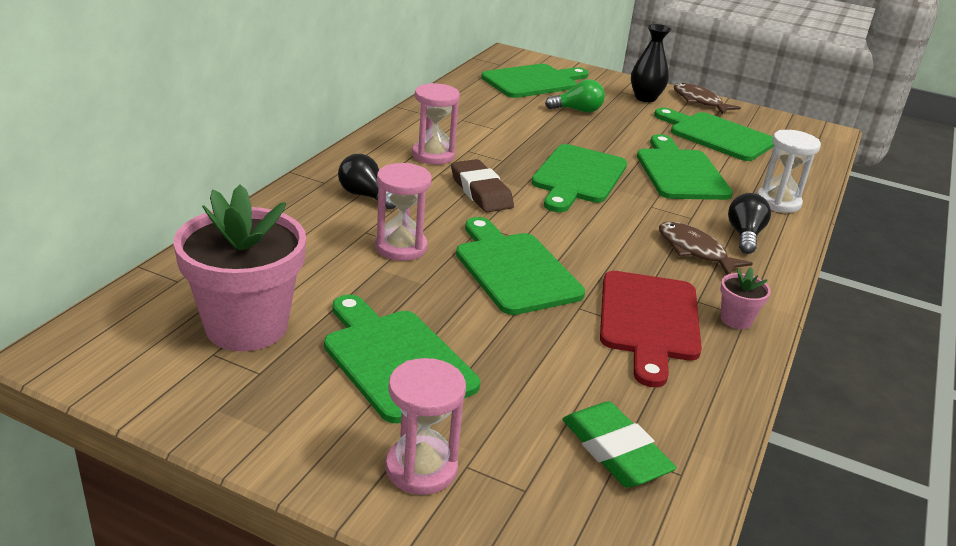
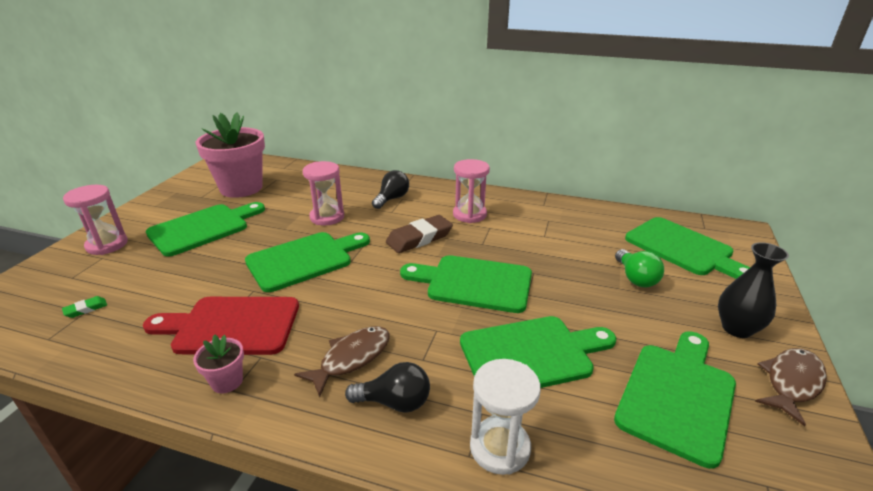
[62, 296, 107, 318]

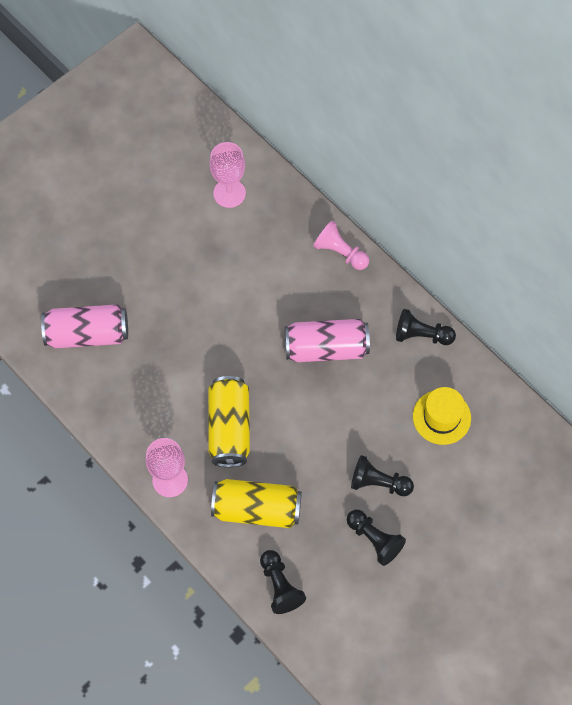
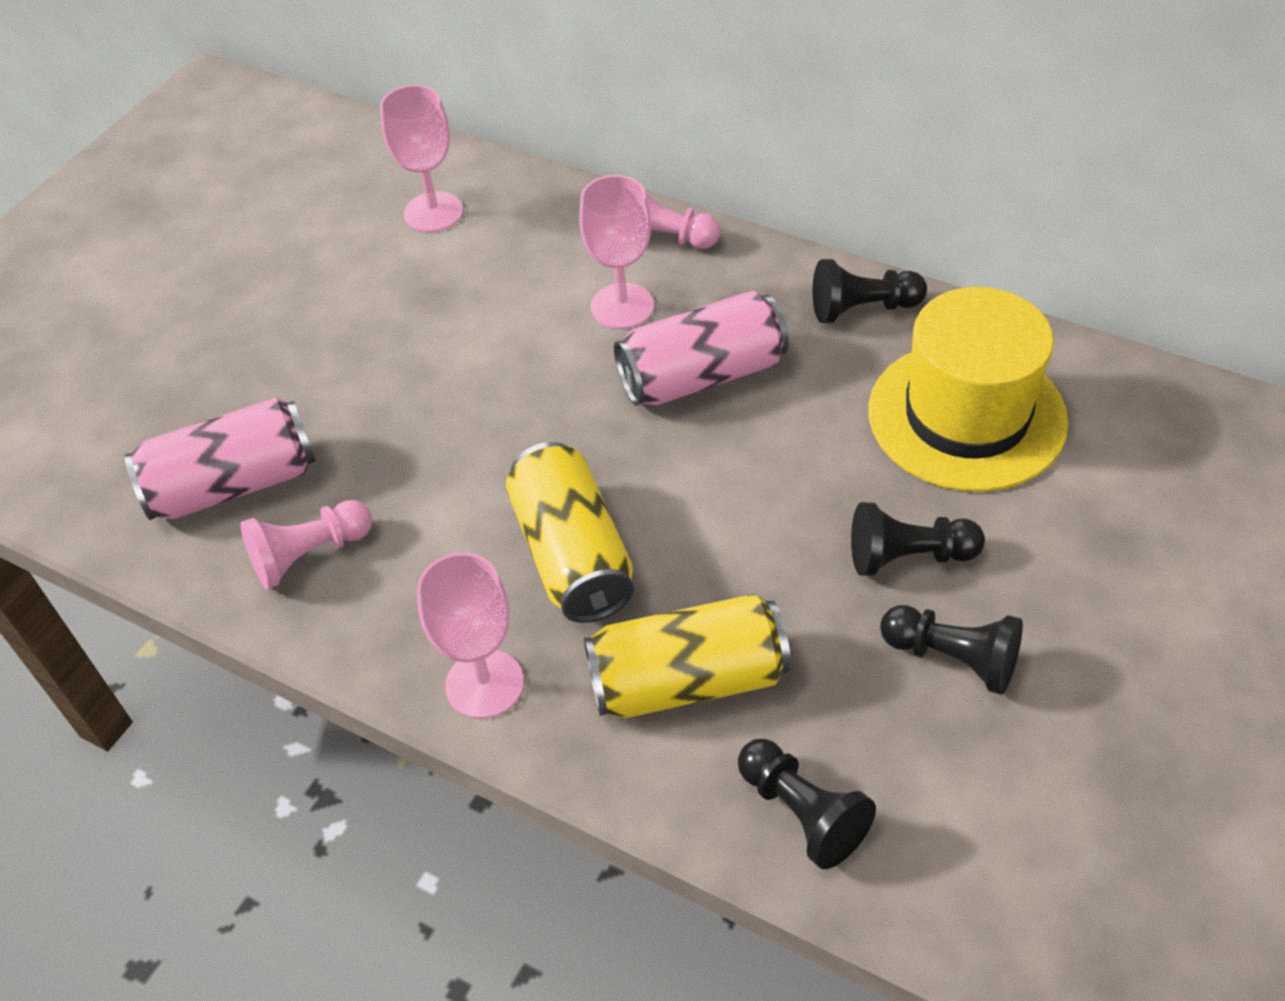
[241, 500, 372, 589]
[579, 175, 654, 329]
[868, 287, 1069, 492]

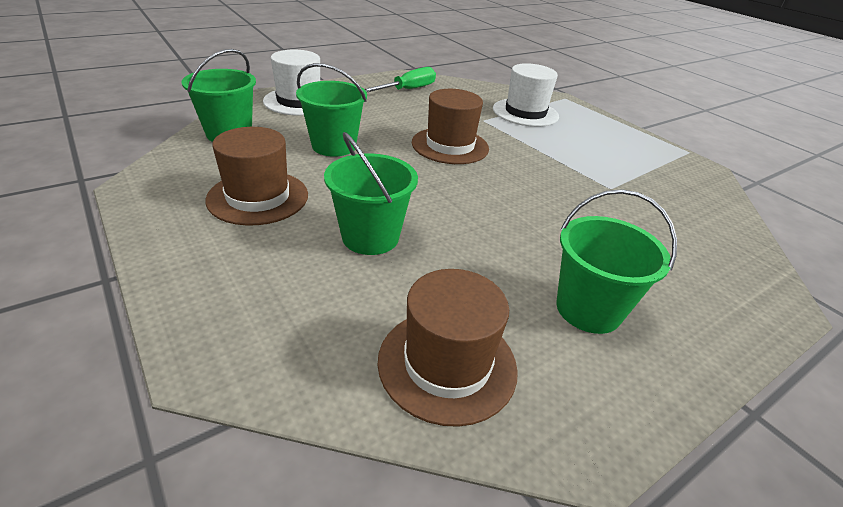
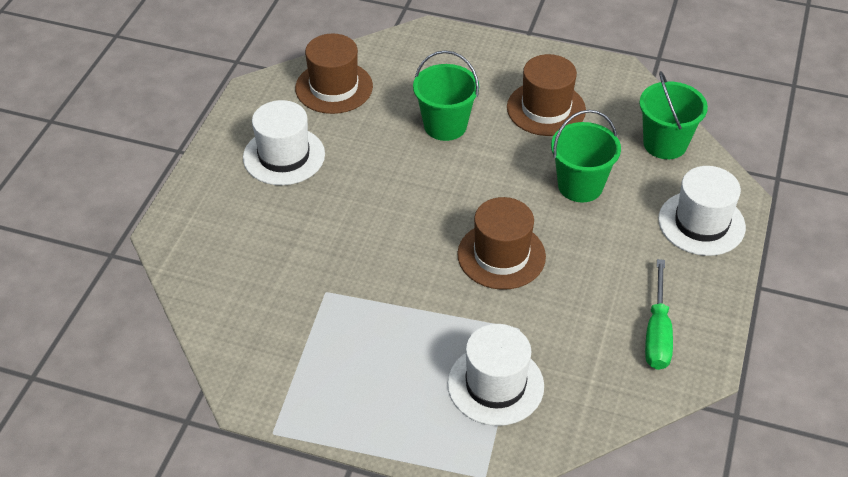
[243, 100, 325, 185]

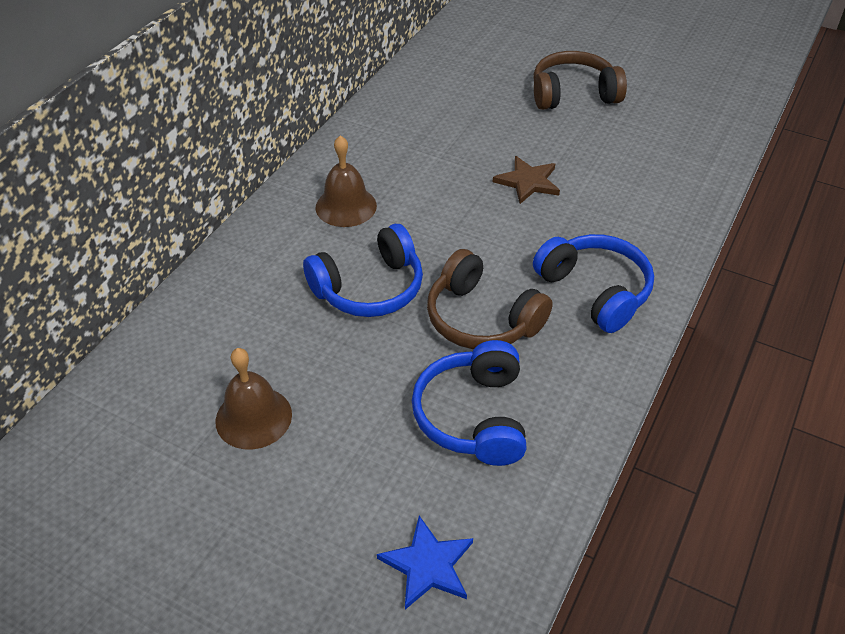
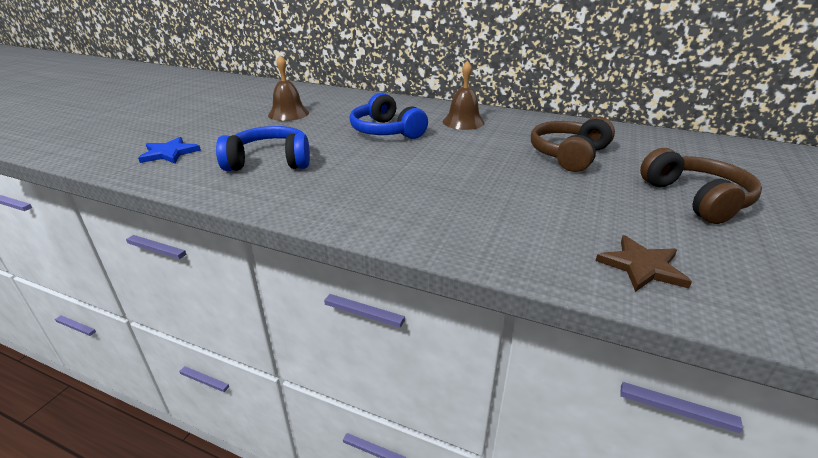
[531, 116, 615, 172]
[595, 235, 692, 292]
[533, 234, 654, 333] (first image)

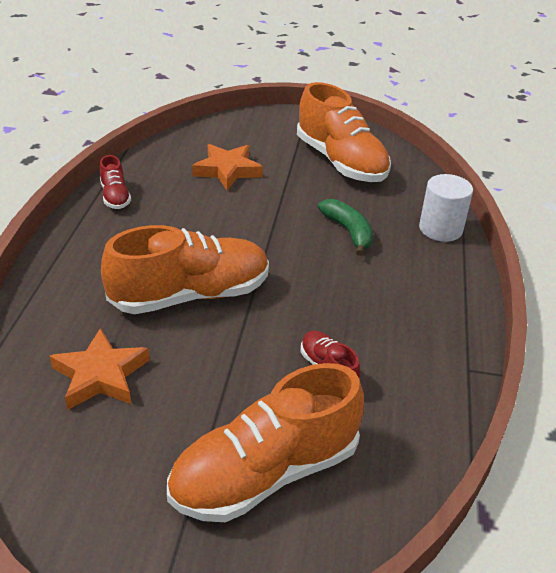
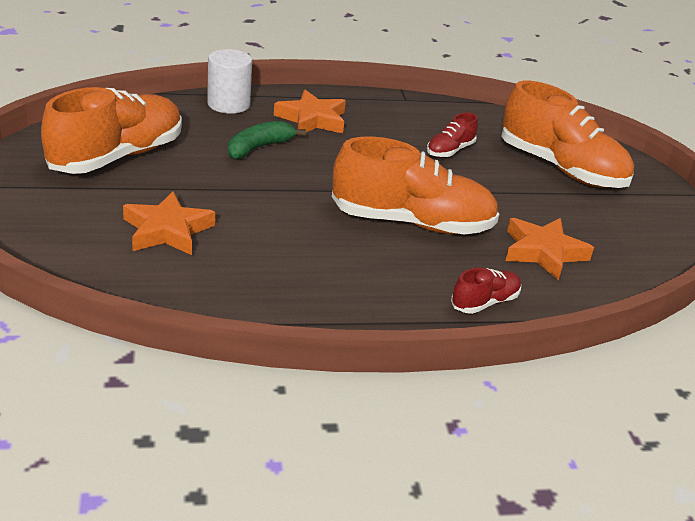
[274, 90, 346, 133]
[332, 136, 499, 235]
[451, 268, 521, 314]

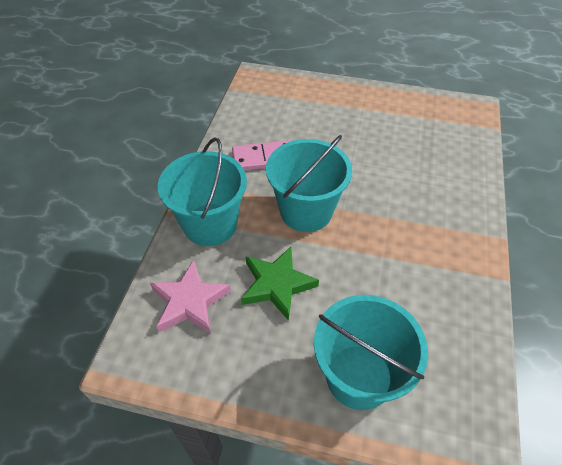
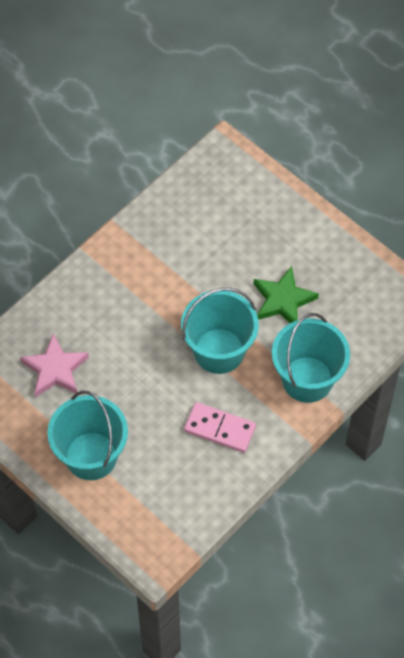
[20, 333, 89, 397]
[47, 391, 128, 480]

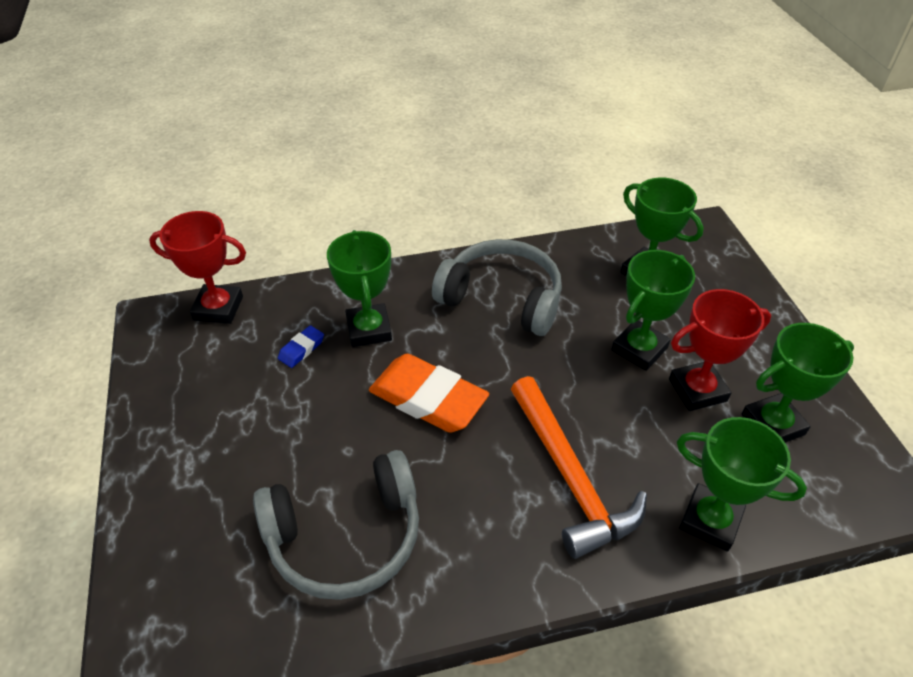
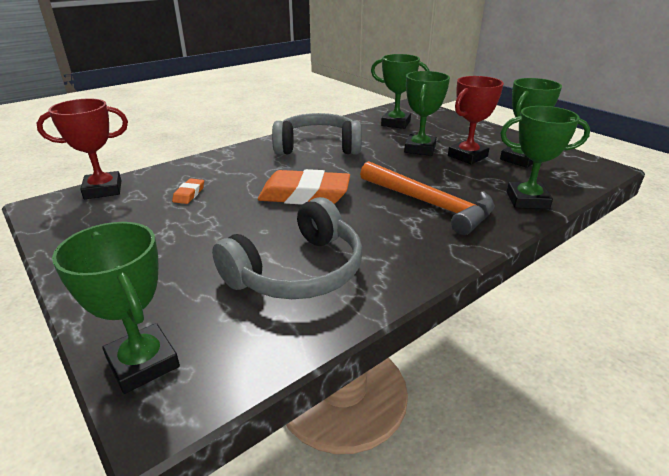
[52, 222, 180, 394]
[172, 178, 204, 204]

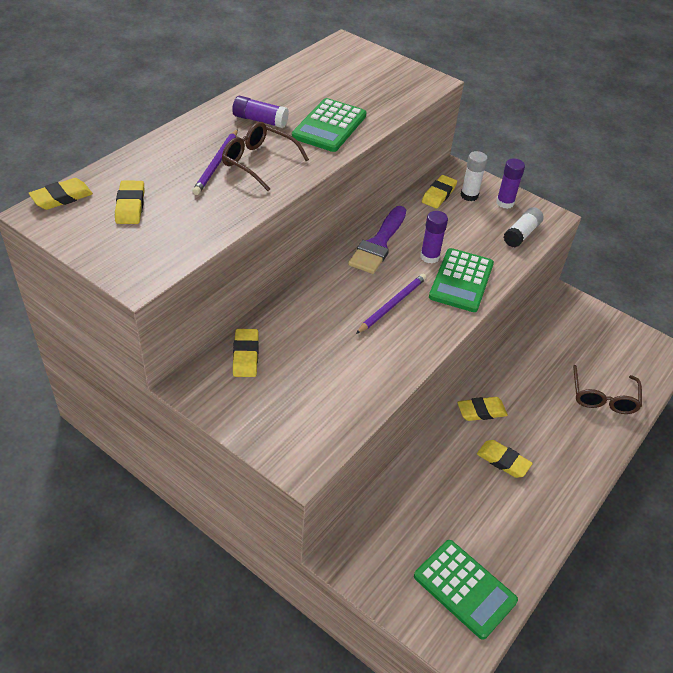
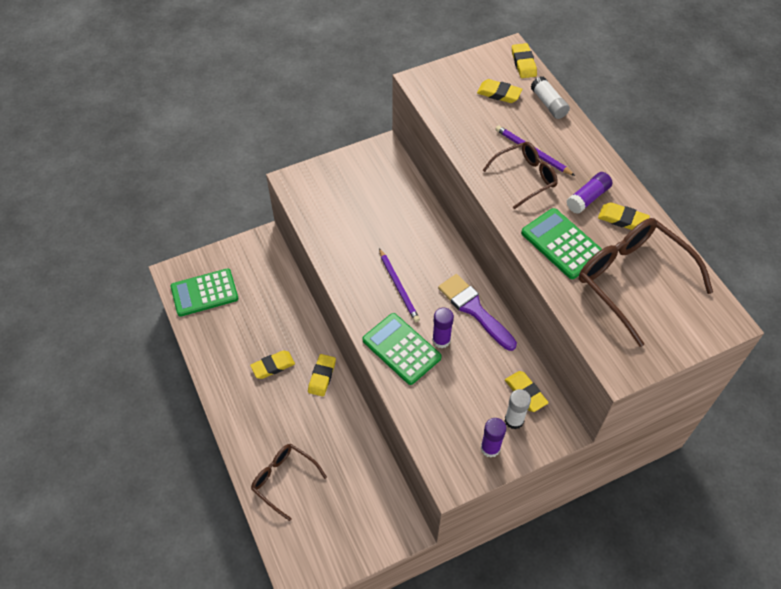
[531, 76, 570, 119]
[579, 218, 713, 347]
[598, 202, 650, 230]

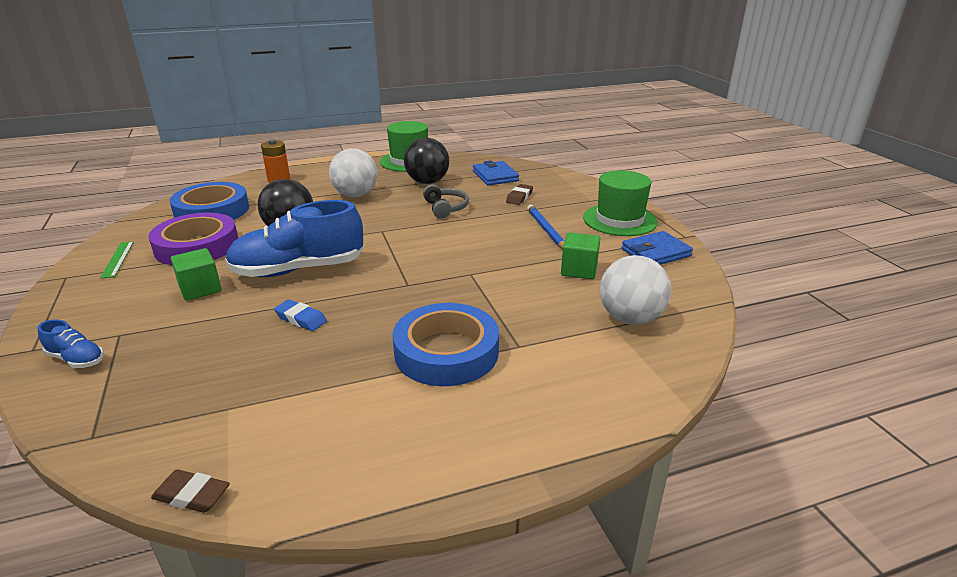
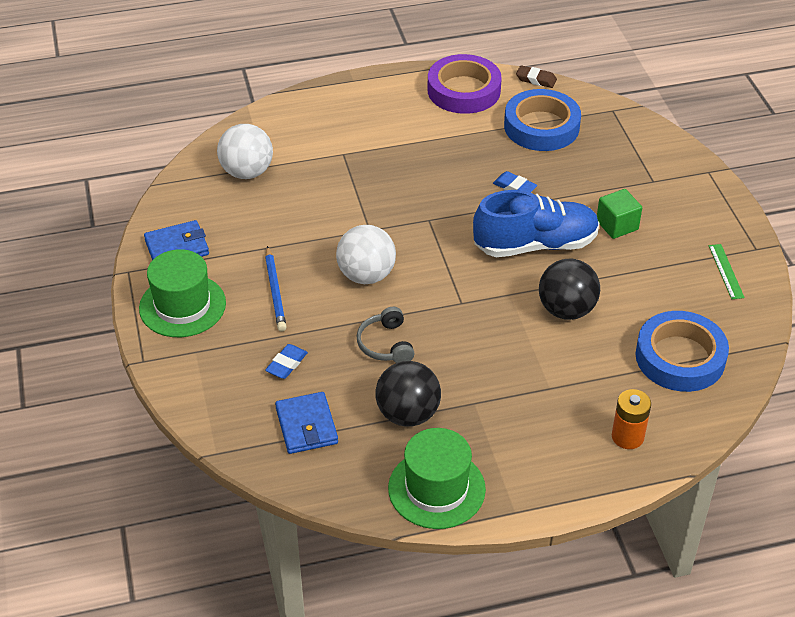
[265, 344, 308, 379]
[336, 225, 396, 284]
[427, 54, 502, 114]
[504, 89, 581, 151]
[38, 319, 104, 368] (first image)
[561, 232, 600, 279] (first image)

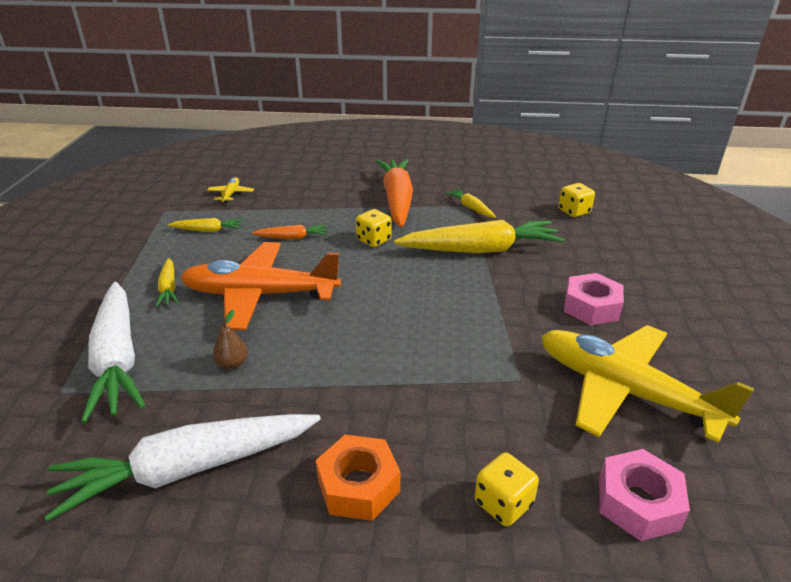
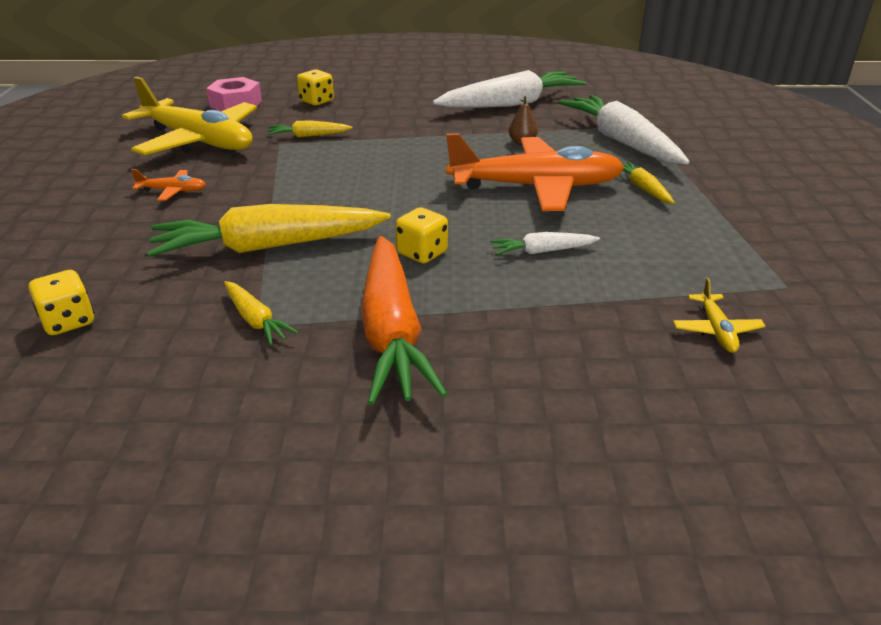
[131, 169, 206, 201]
[268, 120, 353, 138]
[490, 232, 600, 255]
[316, 435, 400, 521] (first image)

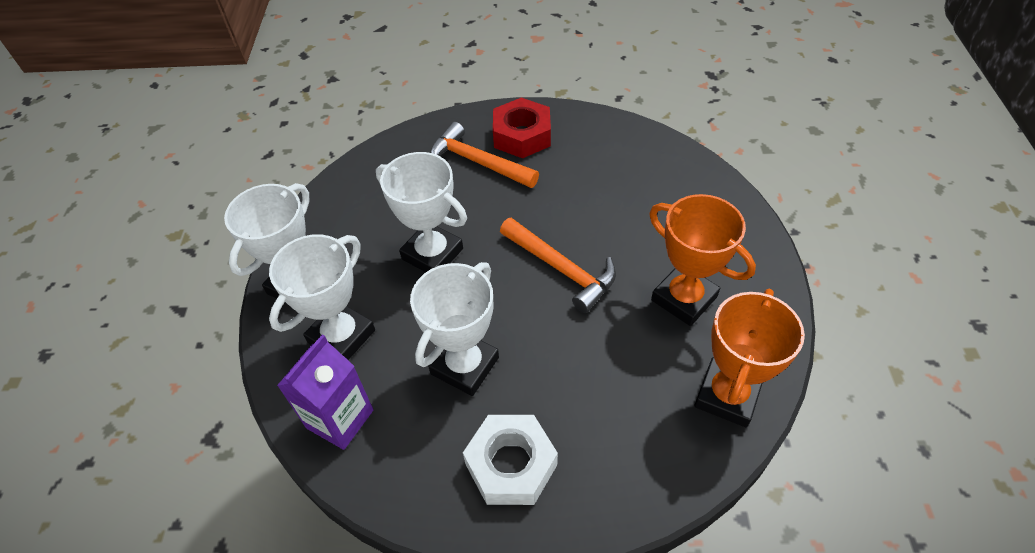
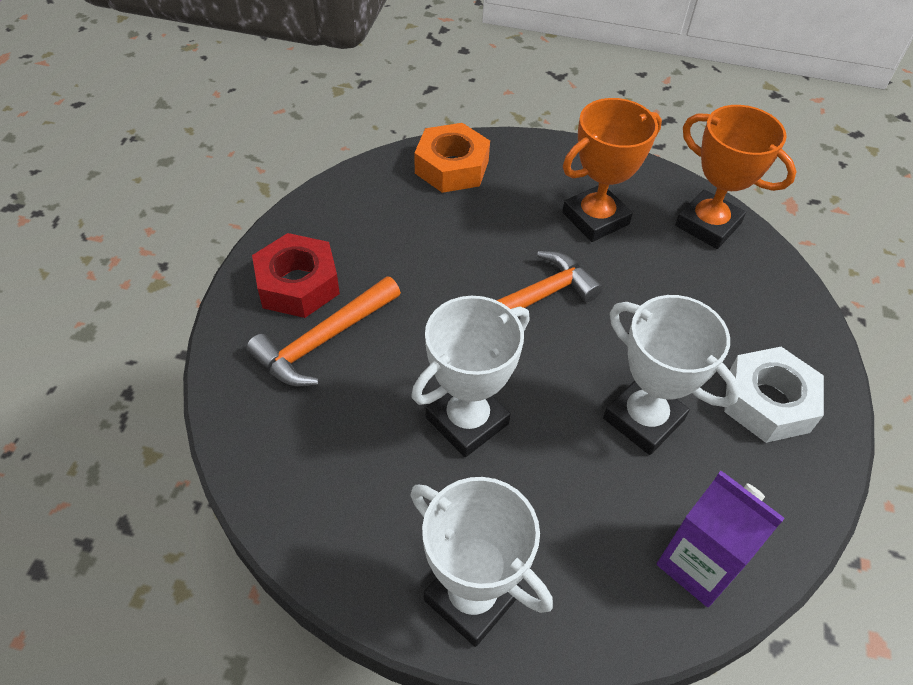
[414, 123, 490, 193]
[269, 234, 375, 360] (first image)

